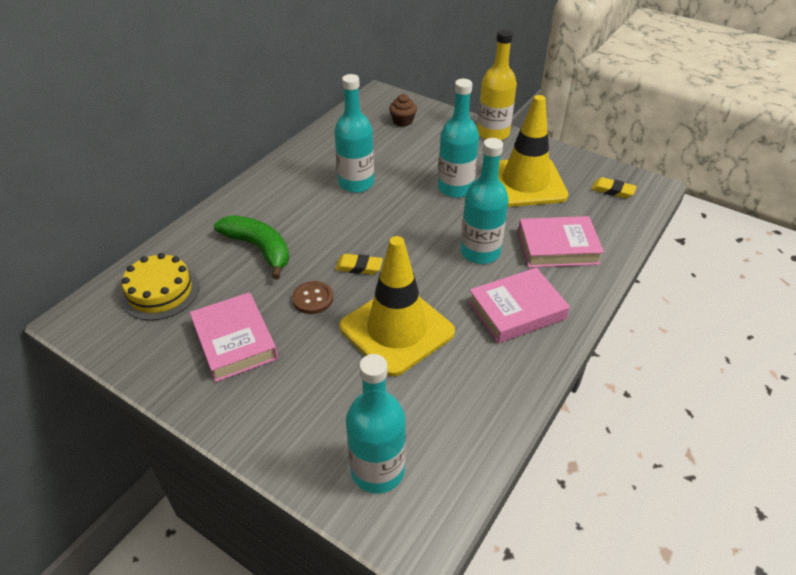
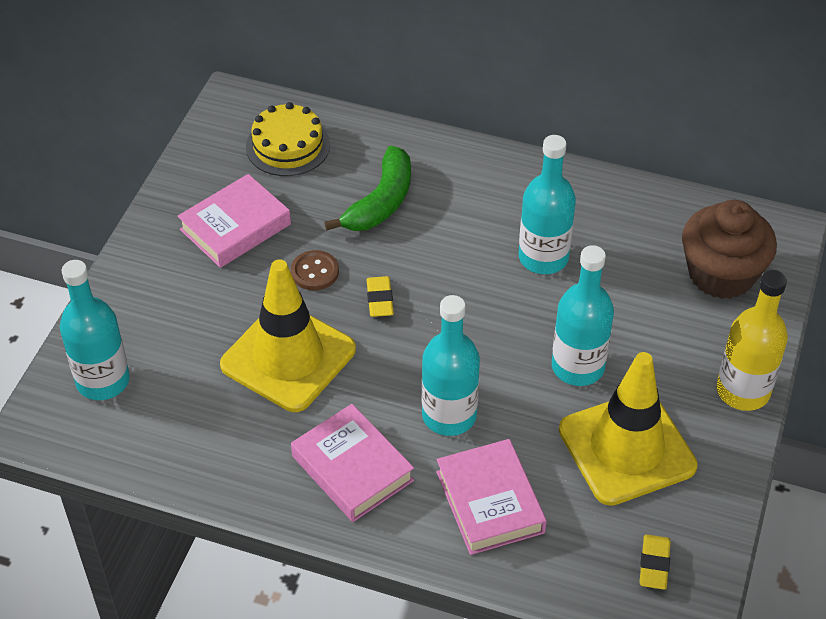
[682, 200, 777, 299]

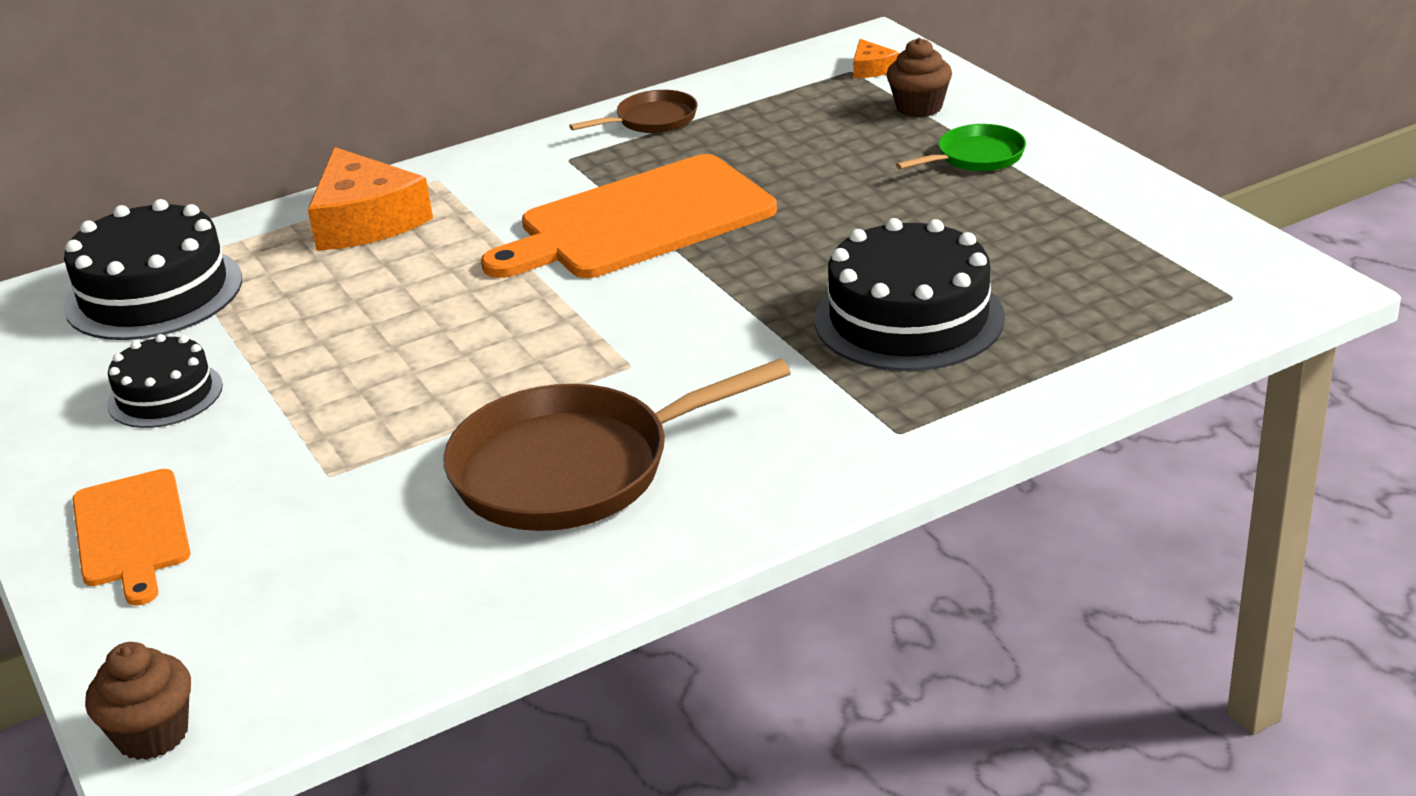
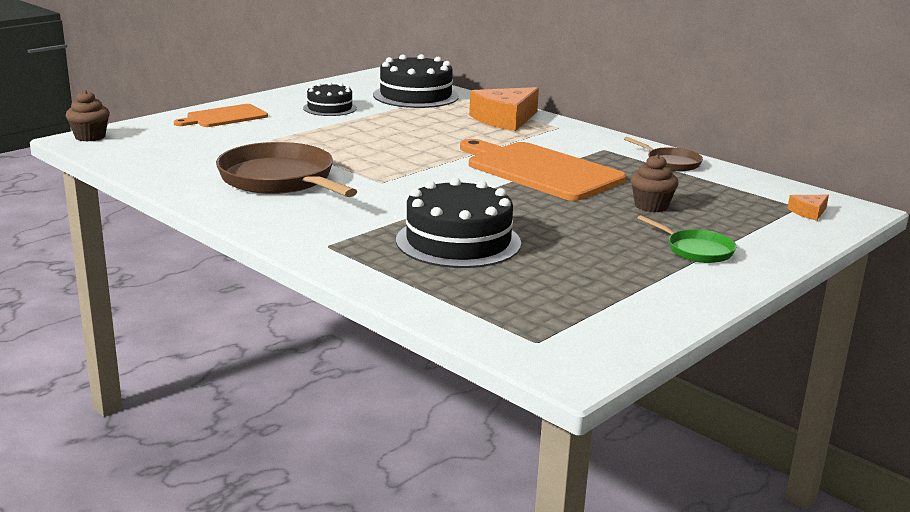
[630, 154, 679, 212]

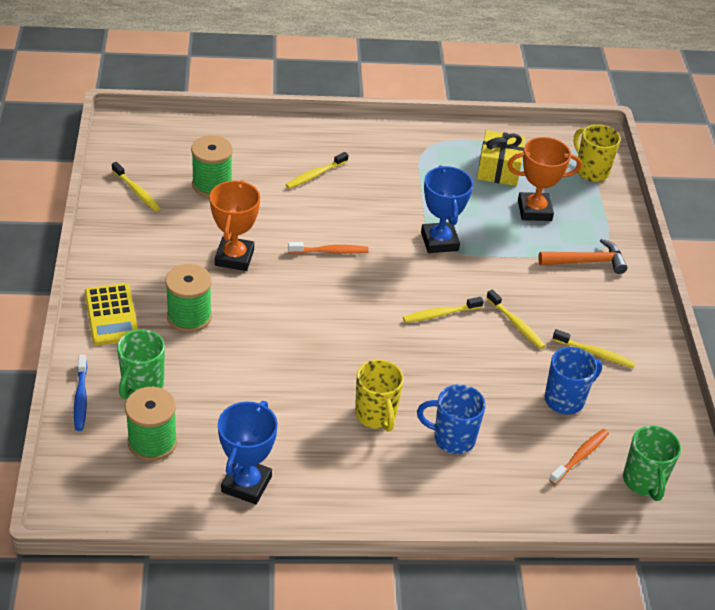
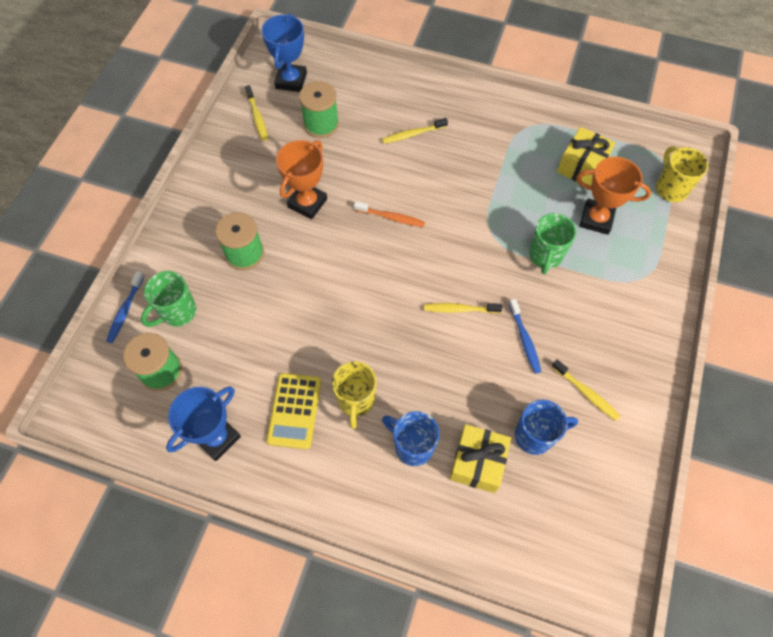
[261, 14, 307, 92]
[266, 373, 321, 449]
[450, 424, 511, 493]
[509, 299, 541, 374]
[529, 213, 576, 274]
[538, 239, 628, 274] (first image)
[549, 429, 609, 485] (first image)

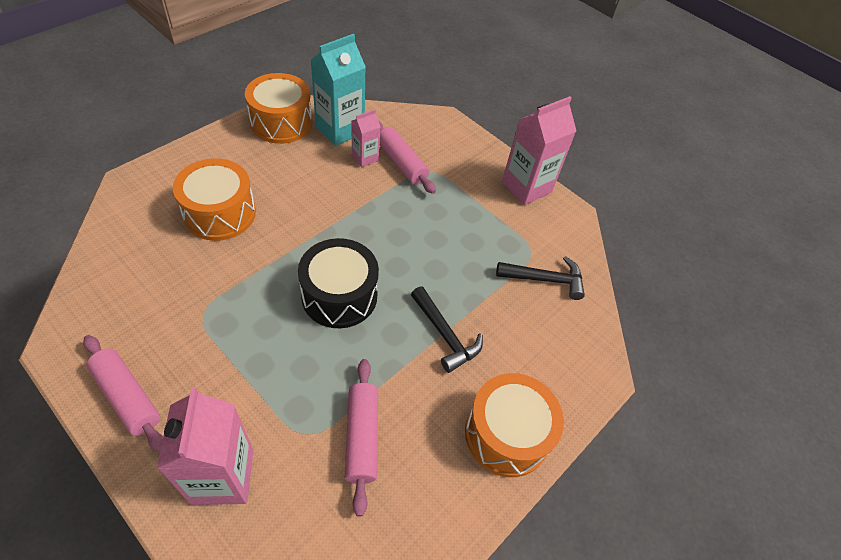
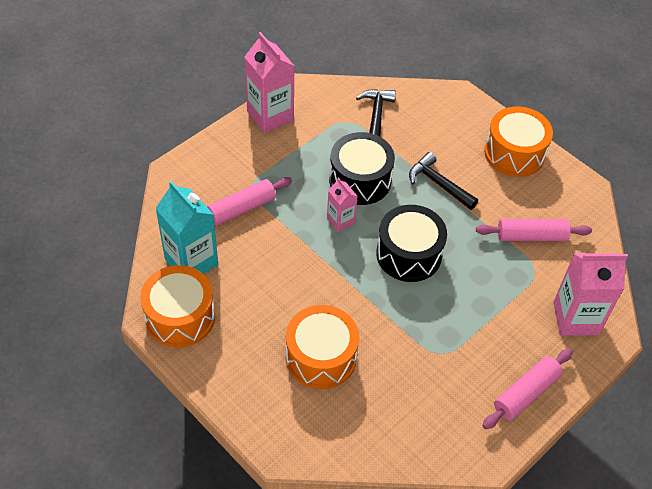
[327, 177, 358, 232]
[329, 132, 395, 205]
[409, 152, 478, 210]

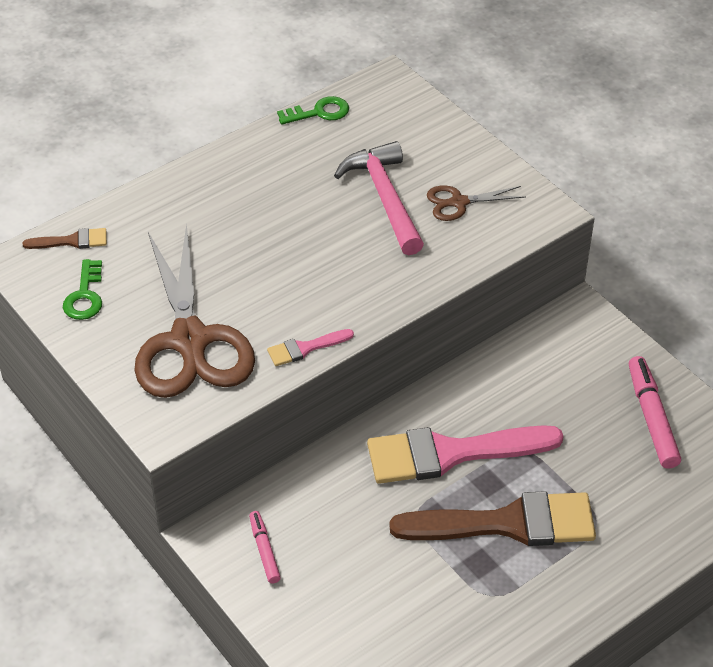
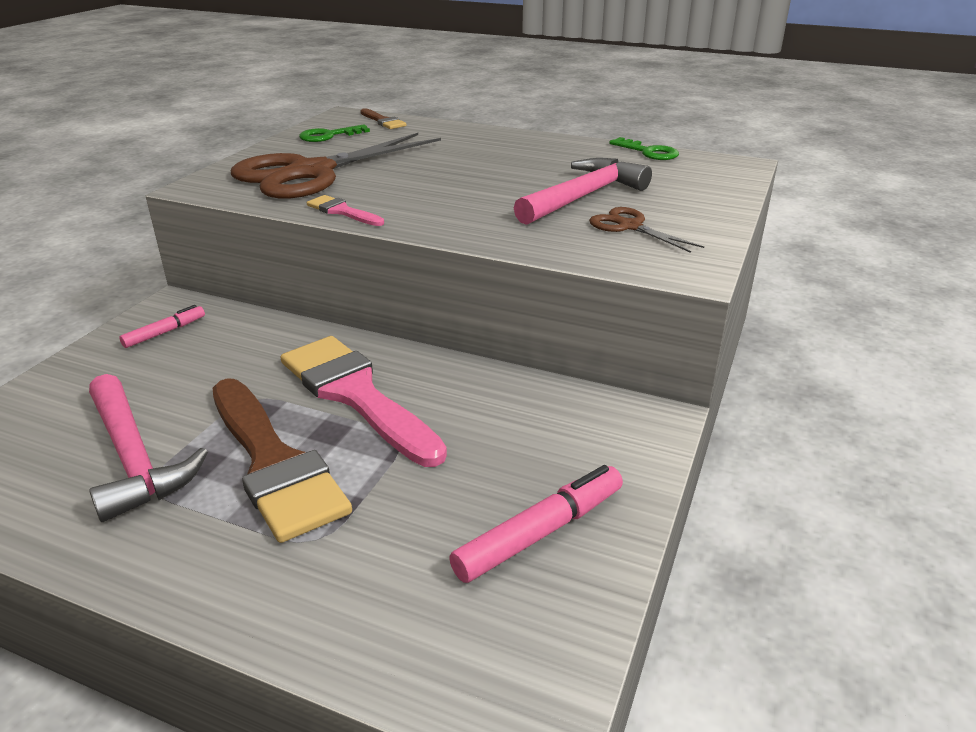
[89, 374, 208, 522]

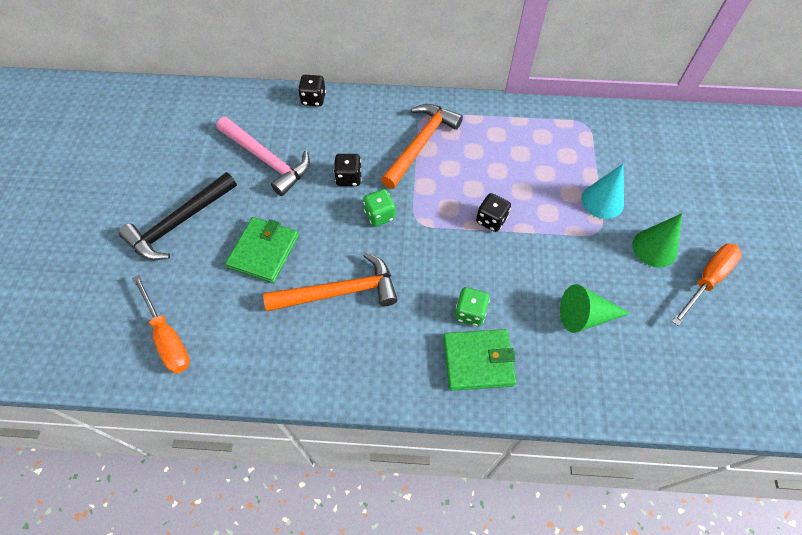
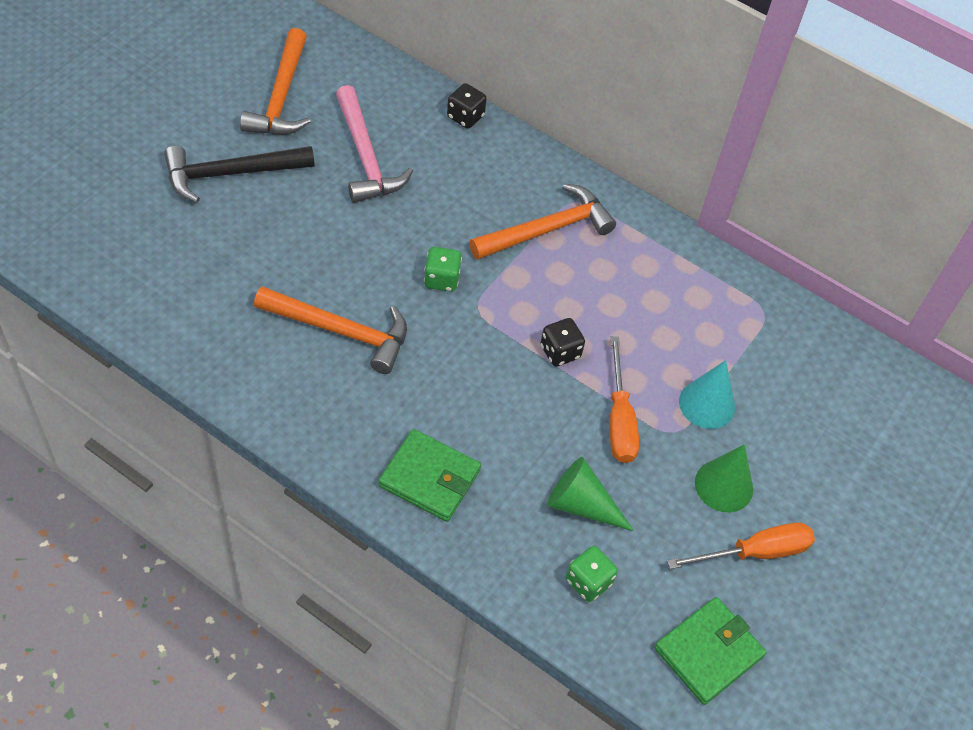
[240, 28, 311, 135]
[566, 546, 618, 602]
[609, 336, 639, 463]
[654, 597, 766, 705]
[334, 154, 361, 186] (first image)

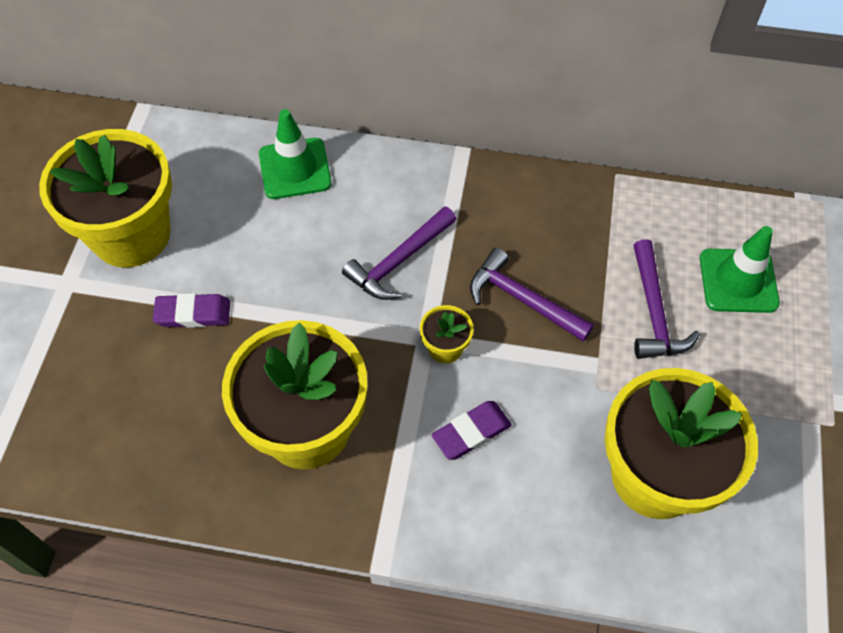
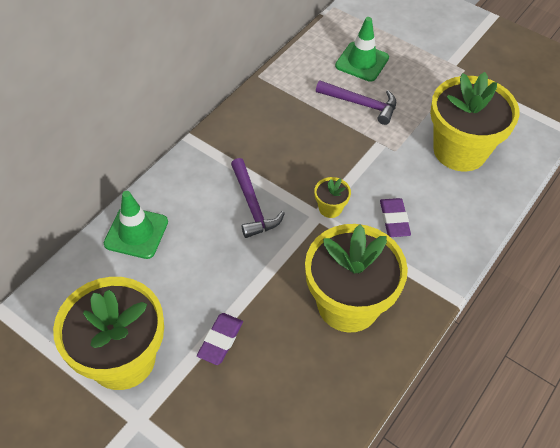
[470, 248, 594, 342] (first image)

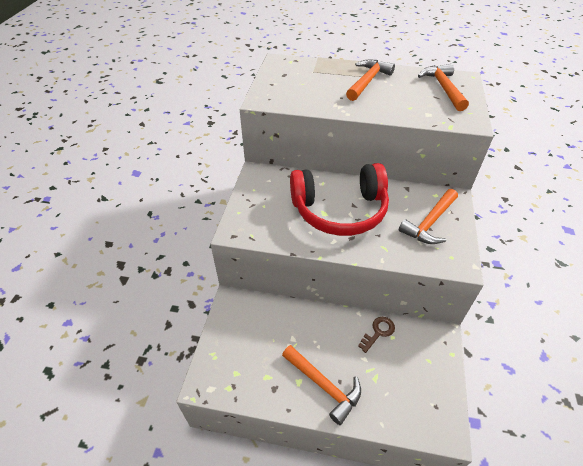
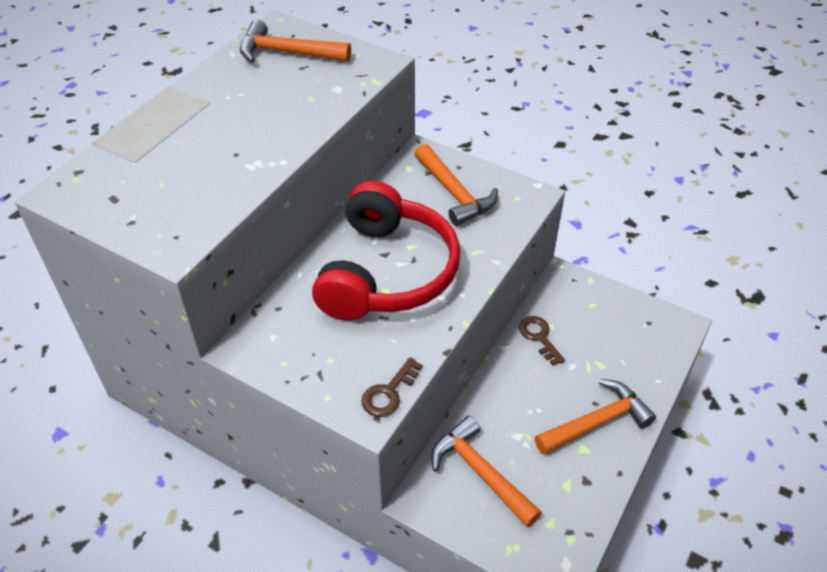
[361, 357, 422, 417]
[431, 416, 542, 528]

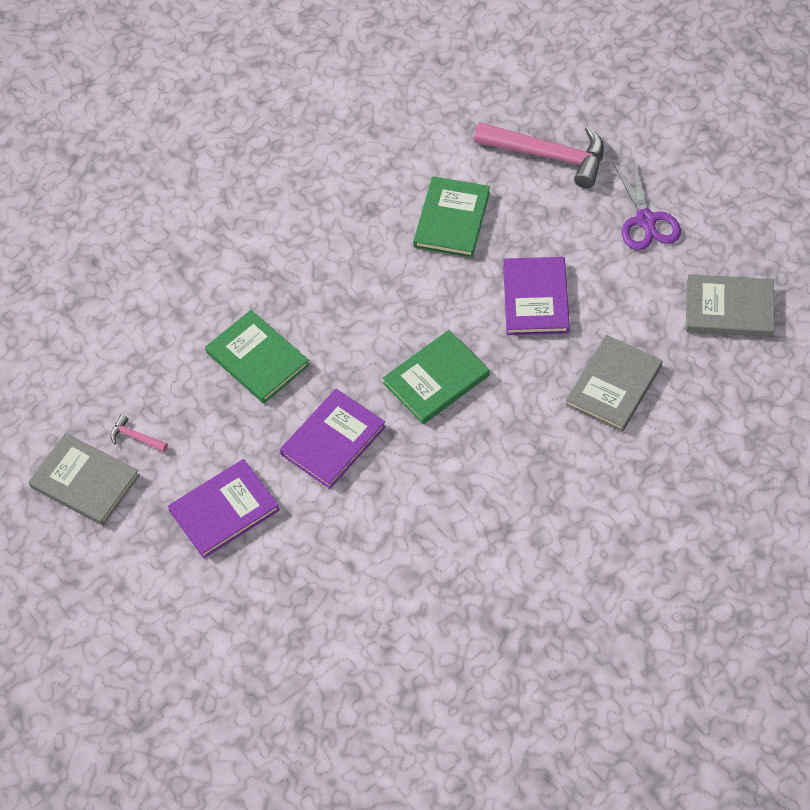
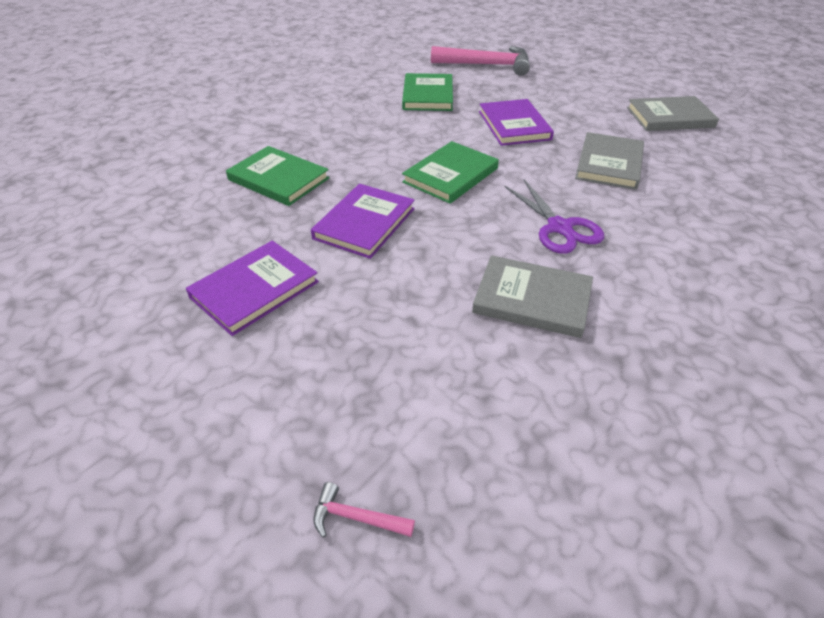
[314, 482, 415, 538]
[472, 255, 593, 338]
[505, 180, 604, 254]

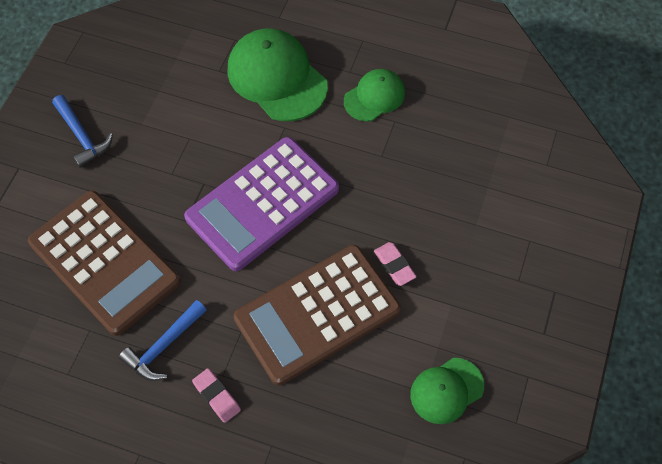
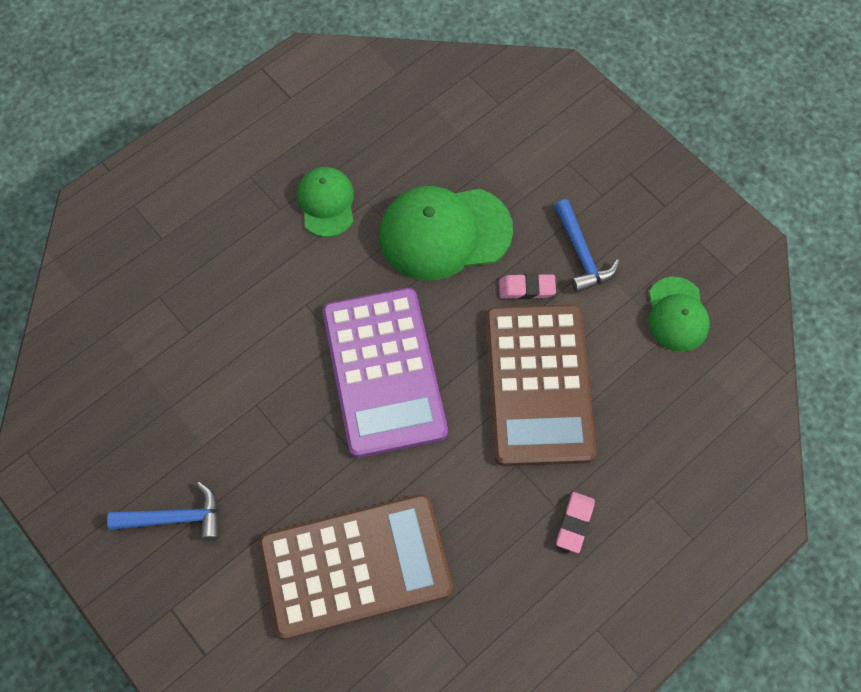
[379, 186, 513, 281]
[555, 199, 620, 293]
[556, 492, 595, 553]

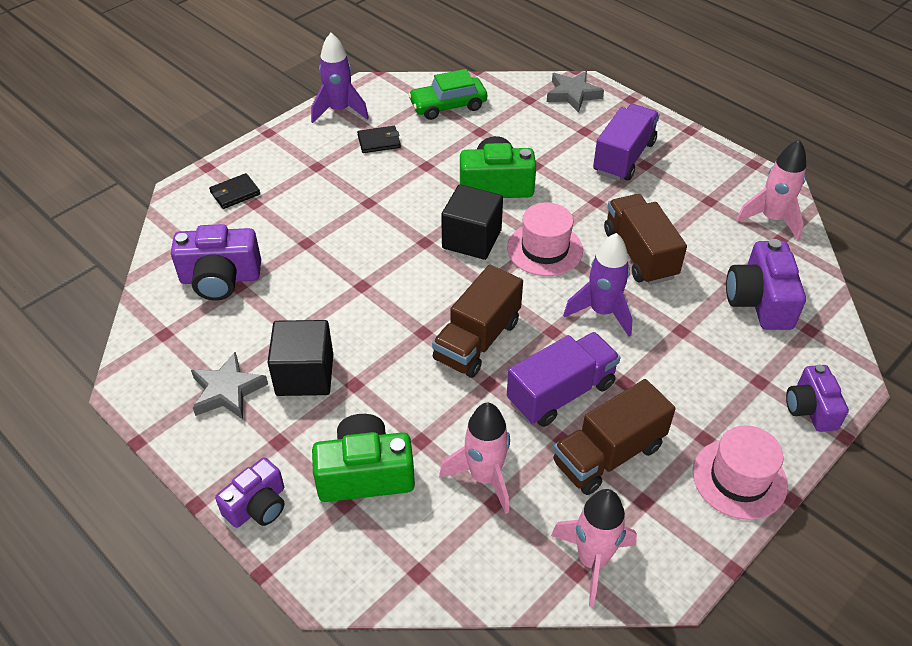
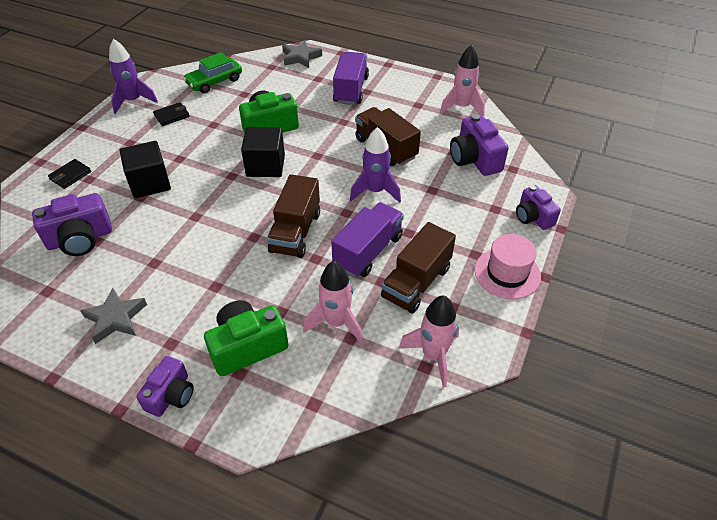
[120, 141, 171, 198]
[507, 202, 583, 276] (first image)

